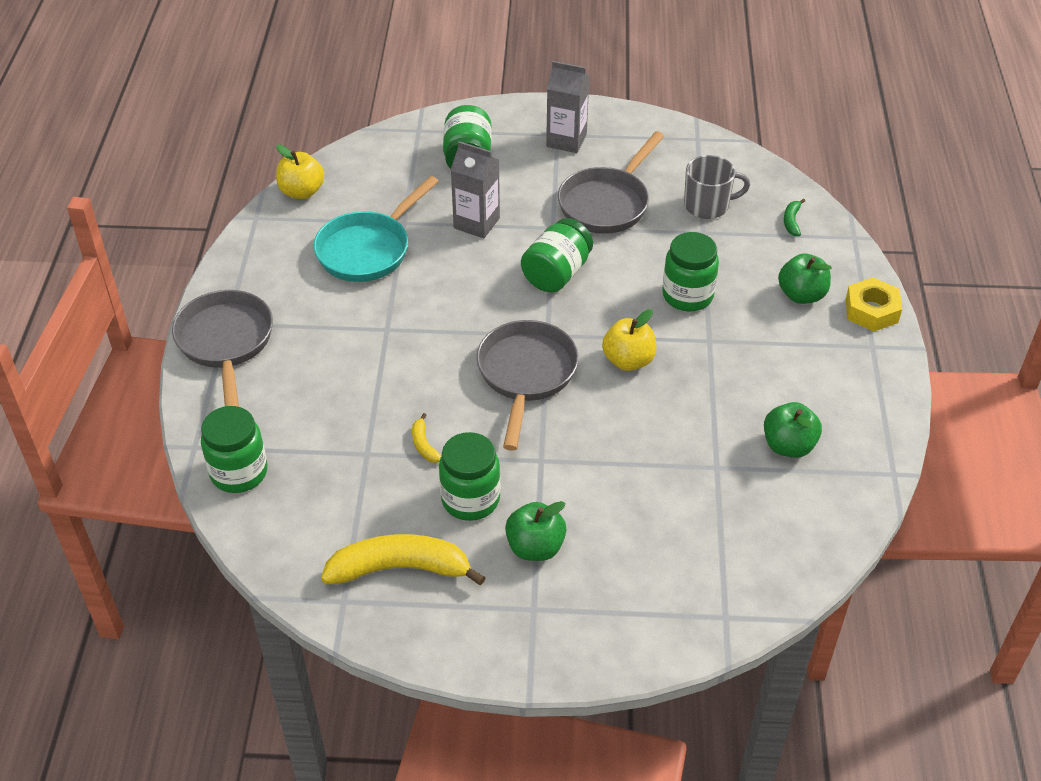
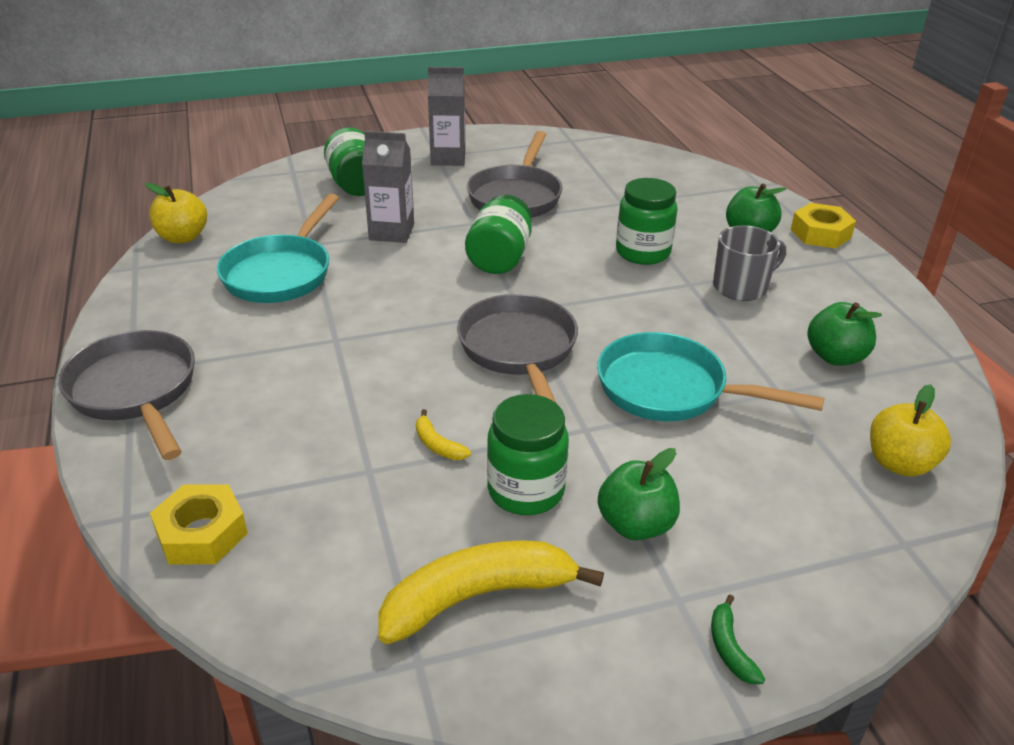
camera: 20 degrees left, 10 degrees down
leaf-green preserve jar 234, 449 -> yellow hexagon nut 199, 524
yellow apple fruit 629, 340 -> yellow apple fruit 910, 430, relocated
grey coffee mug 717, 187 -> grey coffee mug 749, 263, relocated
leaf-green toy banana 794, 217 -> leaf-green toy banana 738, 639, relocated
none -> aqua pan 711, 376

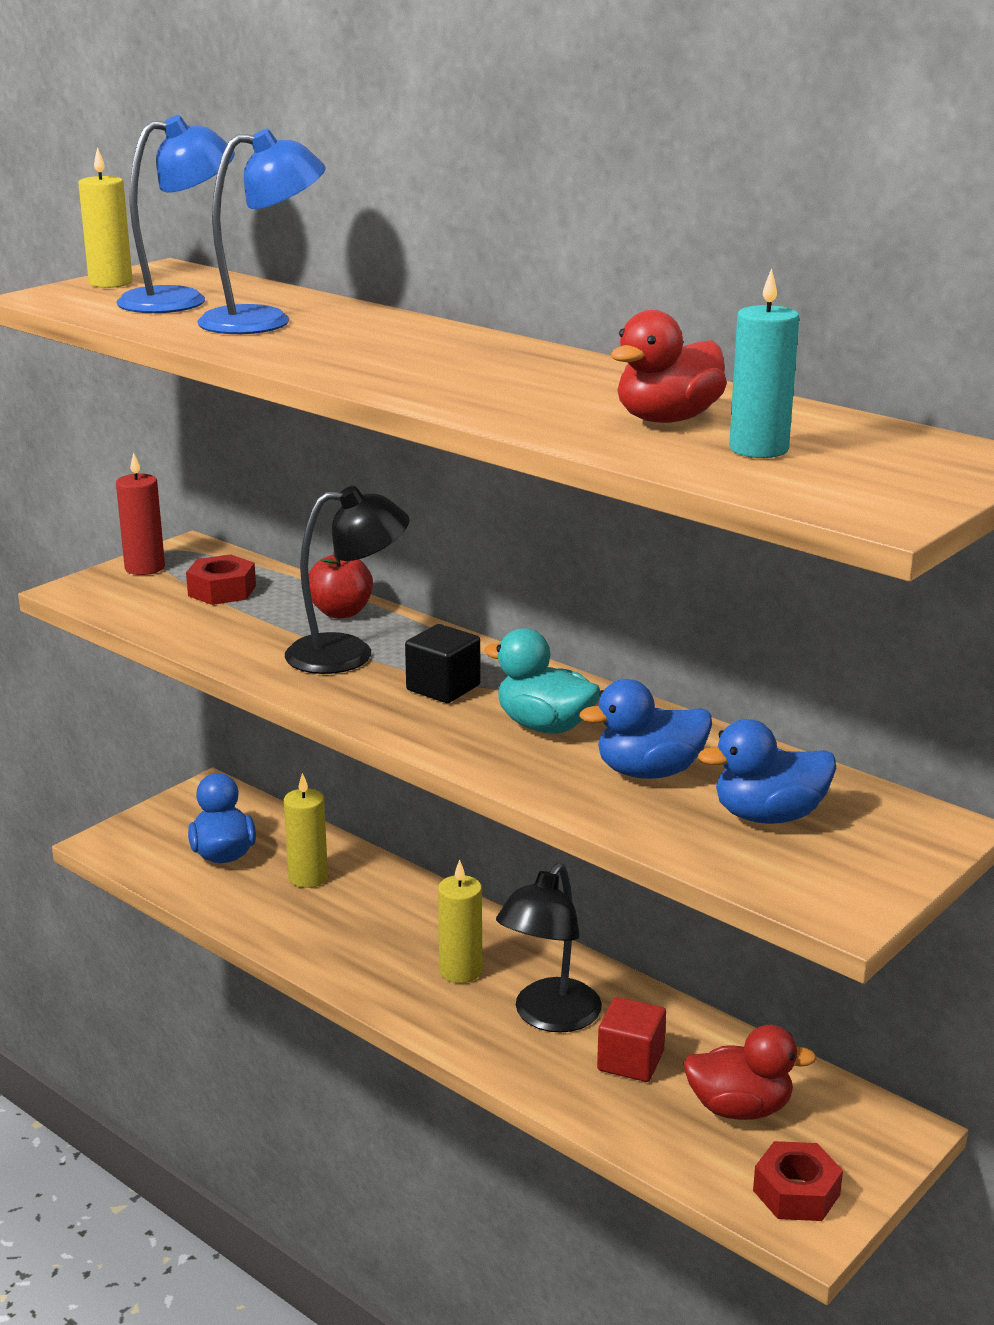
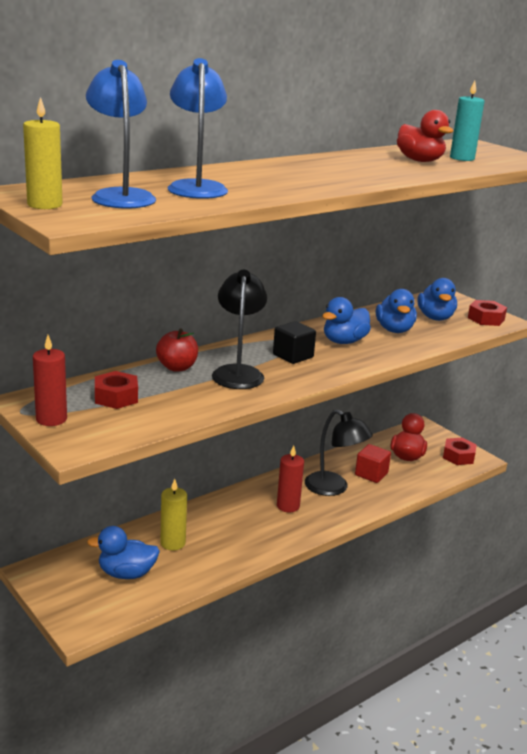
camera: 80 degrees left, 0 degrees up
yellow pillar candle 460, 921 -> scarlet pillar candle 290, 479
aqua toy duck 542, 681 -> blue toy duck 346, 320
none -> scarlet hexagon nut 487, 313

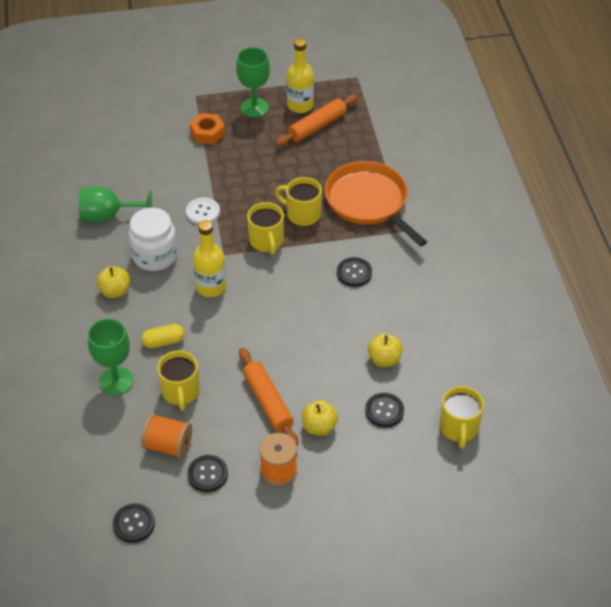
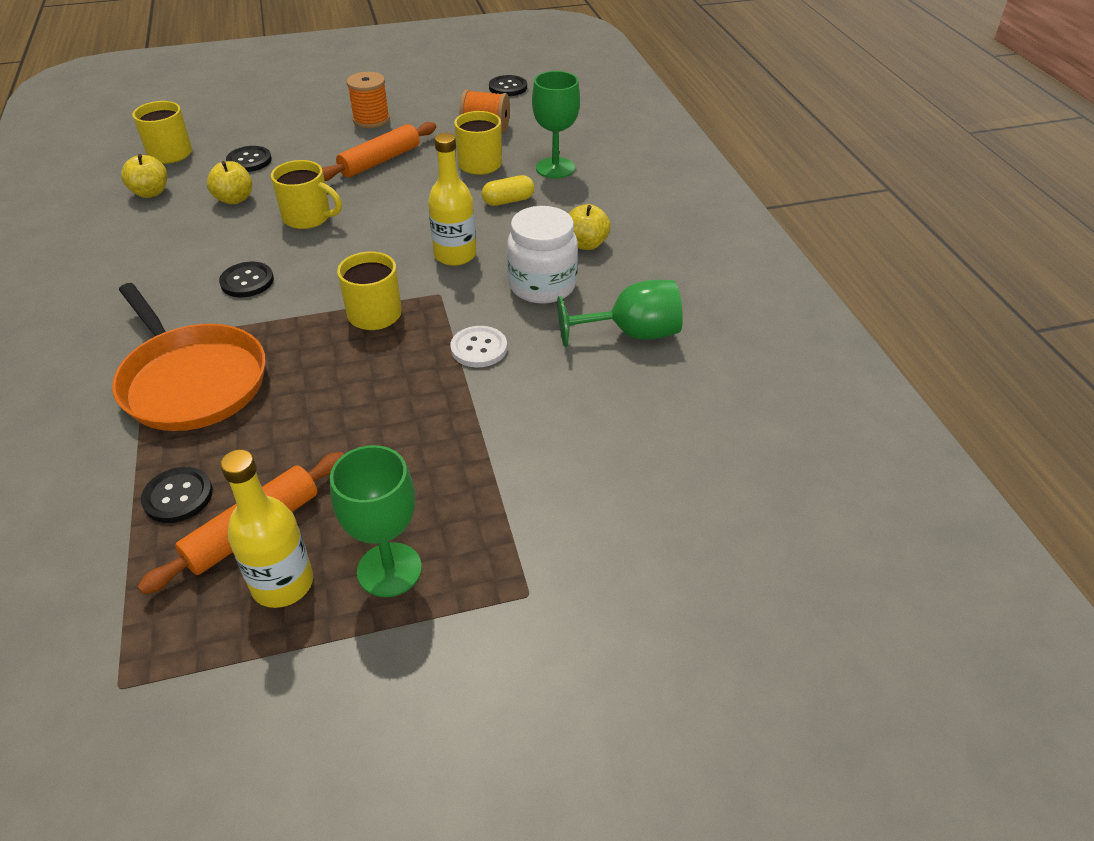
camera: 175 degrees right, 5 degrees down
jet-black shirt button 207, 473 -> jet-black shirt button 177, 495, relocated
orange hexagon nut 207, 128 -> none
orange pastry roller 268, 397 -> orange pastry roller 379, 151, 75 degrees clockwise
yellow coffee mug 298, 201 -> yellow coffee mug 306, 194, relocated
yellow apple fruit 320, 418 -> yellow apple fruit 144, 176, relocated

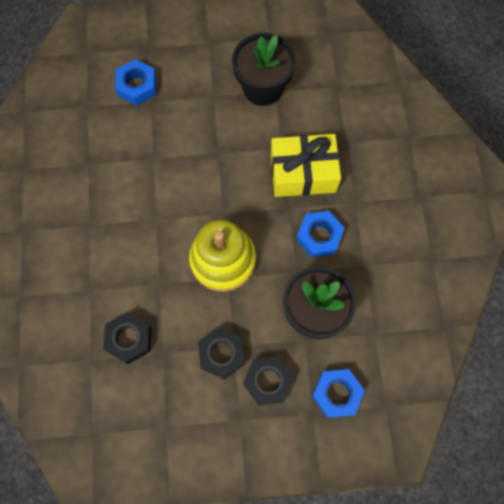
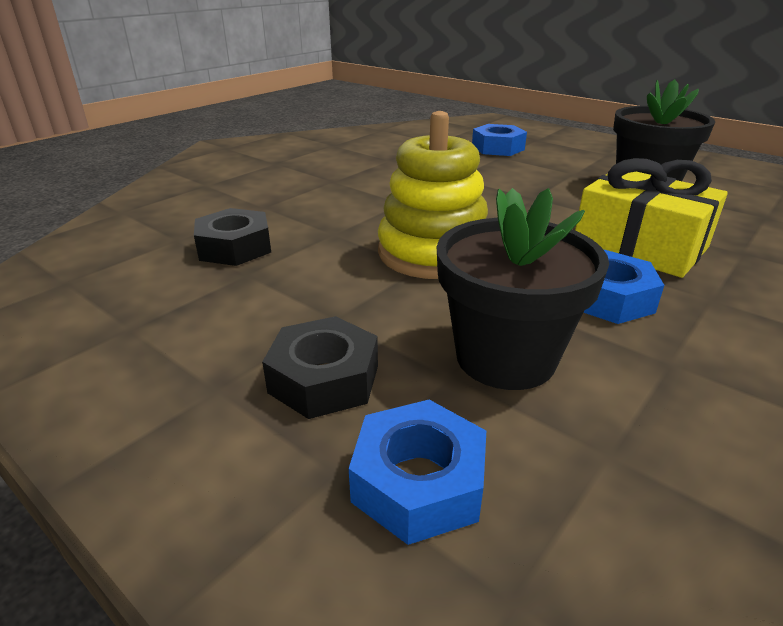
camera: 45 degrees right, 40 degrees down
jet-black hexagon nut 221, 353 -> none

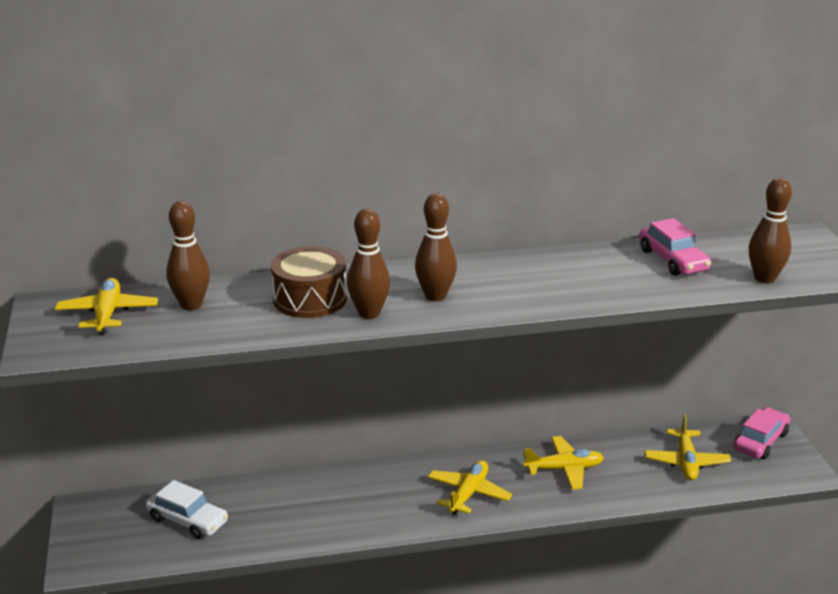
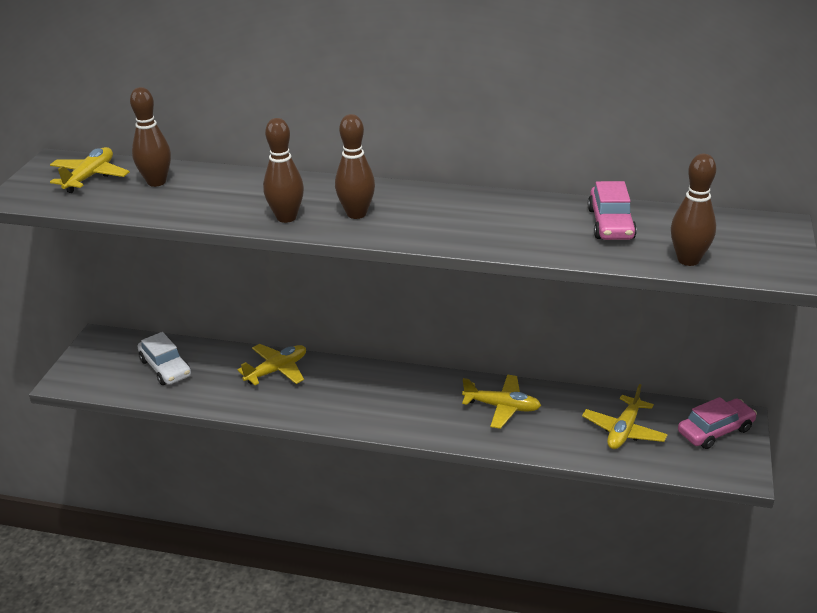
camera: 25 degrees right, 5 degrees up
dark brown toy drum 309, 282 -> none
yellow toy plane 470, 487 -> yellow toy plane 271, 364, relocated

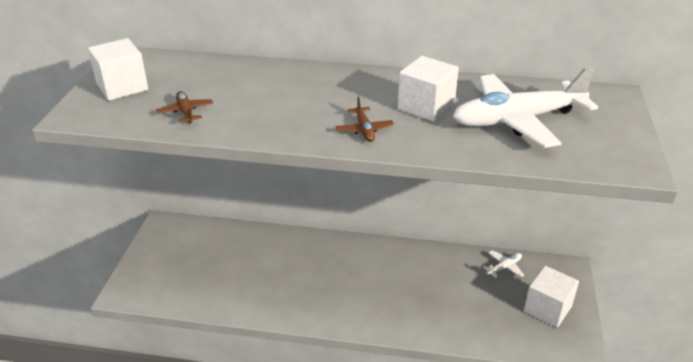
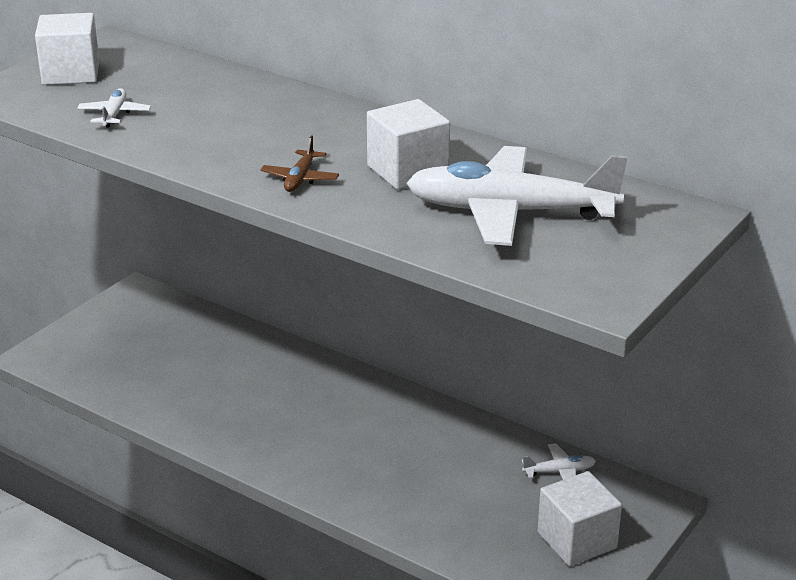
camera: 25 degrees right, 5 degrees down
dark brown toy plane 184, 107 -> pure white toy plane 114, 108

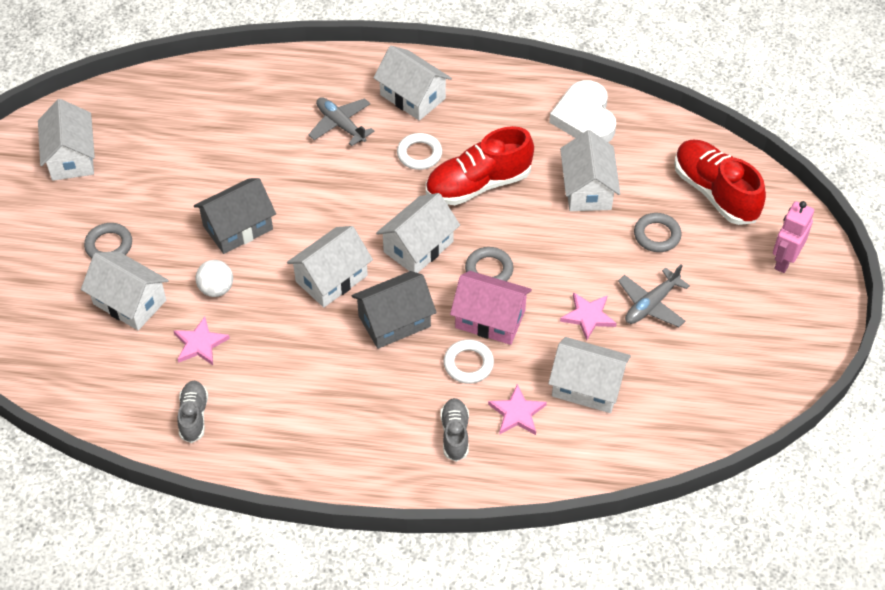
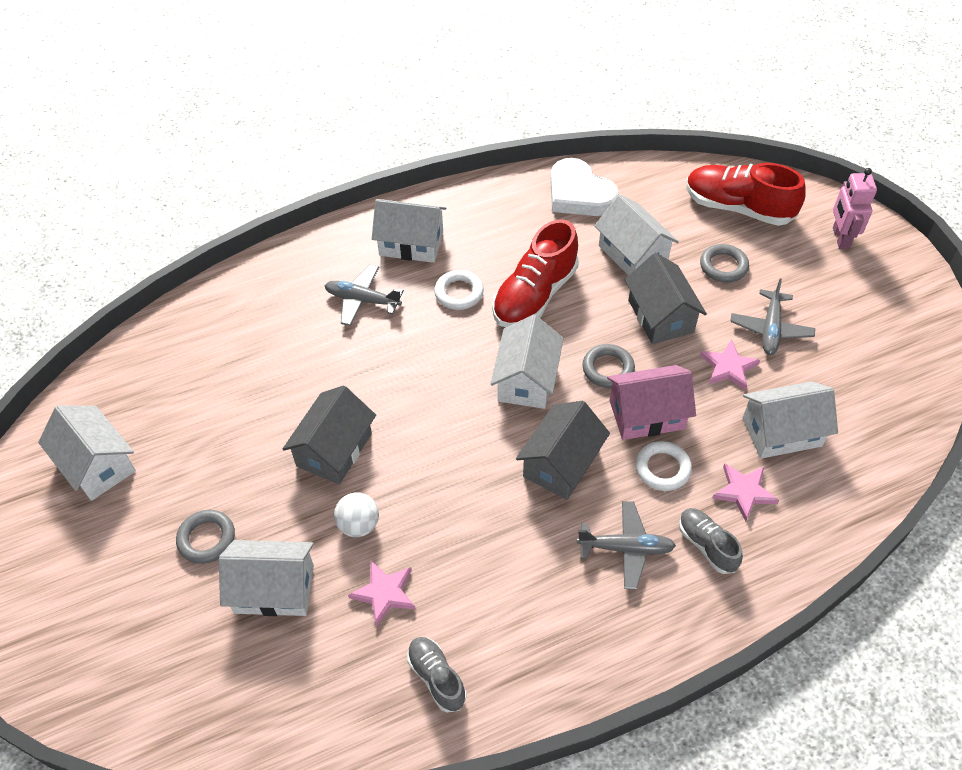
camera: 30 degrees left, 0 degrees up
pure white house 330, 266 -> none
none -> grey toy plane 626, 545
none -> grey house 665, 298

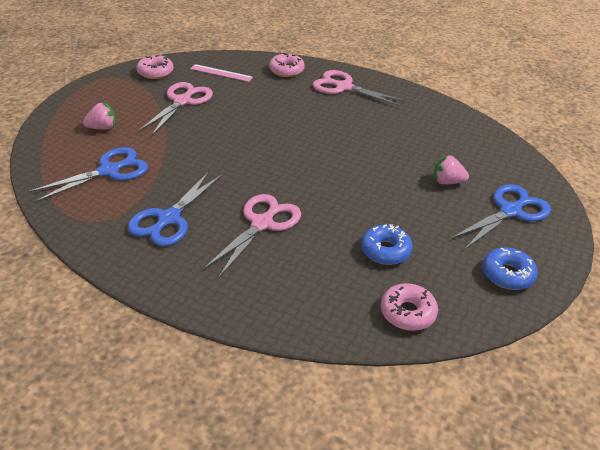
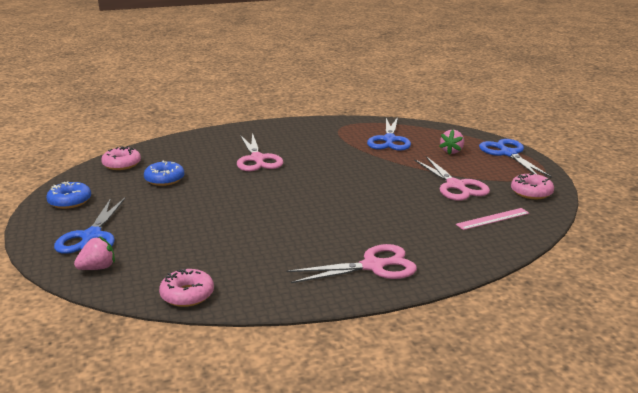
camera: 135 degrees right, 15 degrees down
blue pair of scissors 175, 208 -> blue pair of scissors 515, 158, relocated
rosy doughnut 287, 65 -> rosy doughnut 186, 287, relocated
rosy berry 451, 169 -> rosy berry 94, 253, relocated

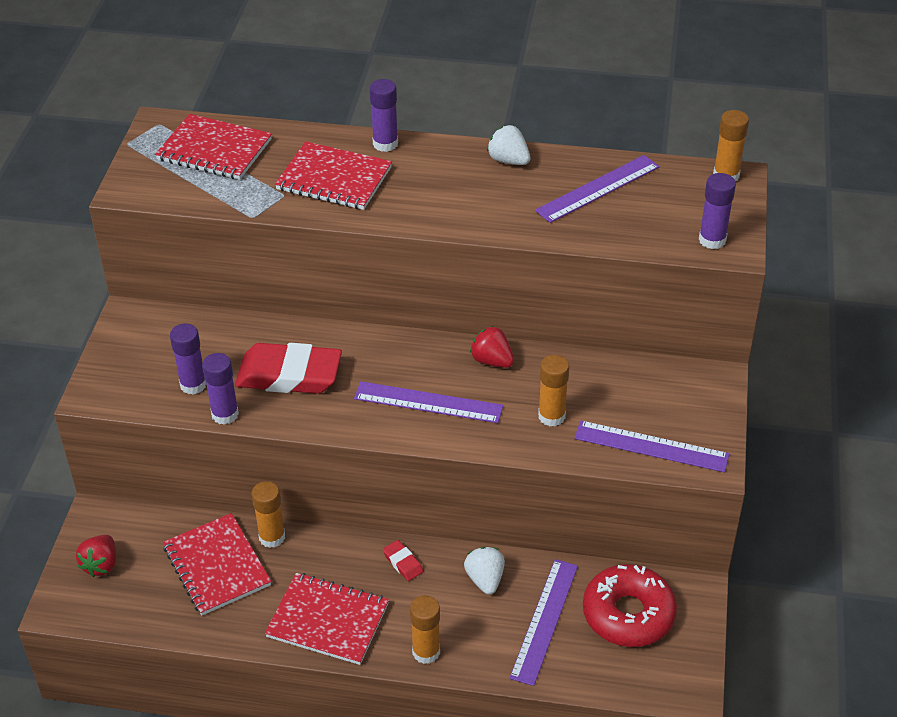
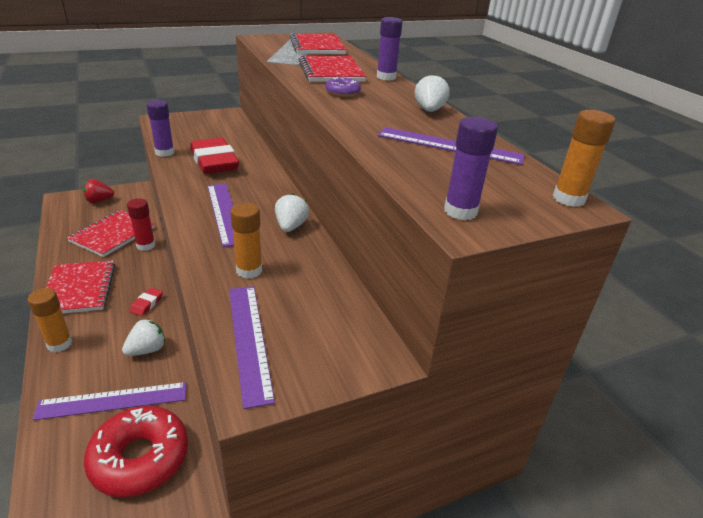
camera: 55 degrees right, 10 degrees down
violet glue 188, 359 -> none
orange glue 268, 514 -> scarlet glue 141, 224
scarlet berry 492, 347 -> pure white berry 292, 212
none -> violet doughnut 343, 87

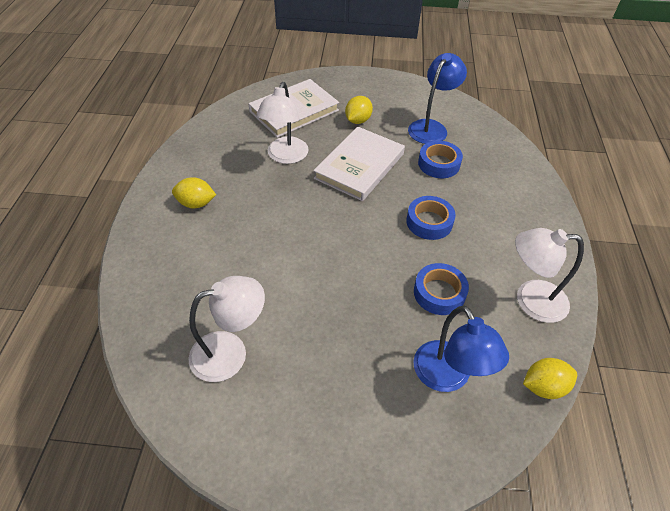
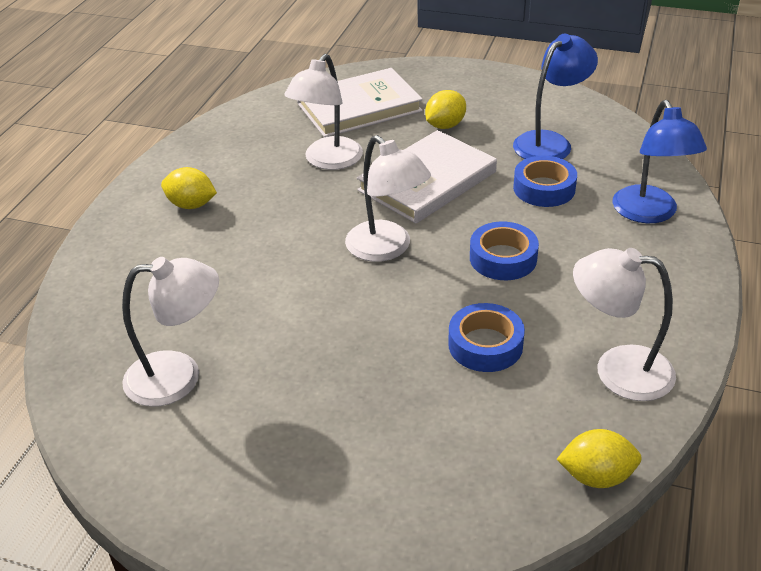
camera: 15 degrees right, 10 degrees down
blue desk lamp 461, 349 -> blue desk lamp 659, 161, relocated
none -> pure white desk lamp 388, 198

